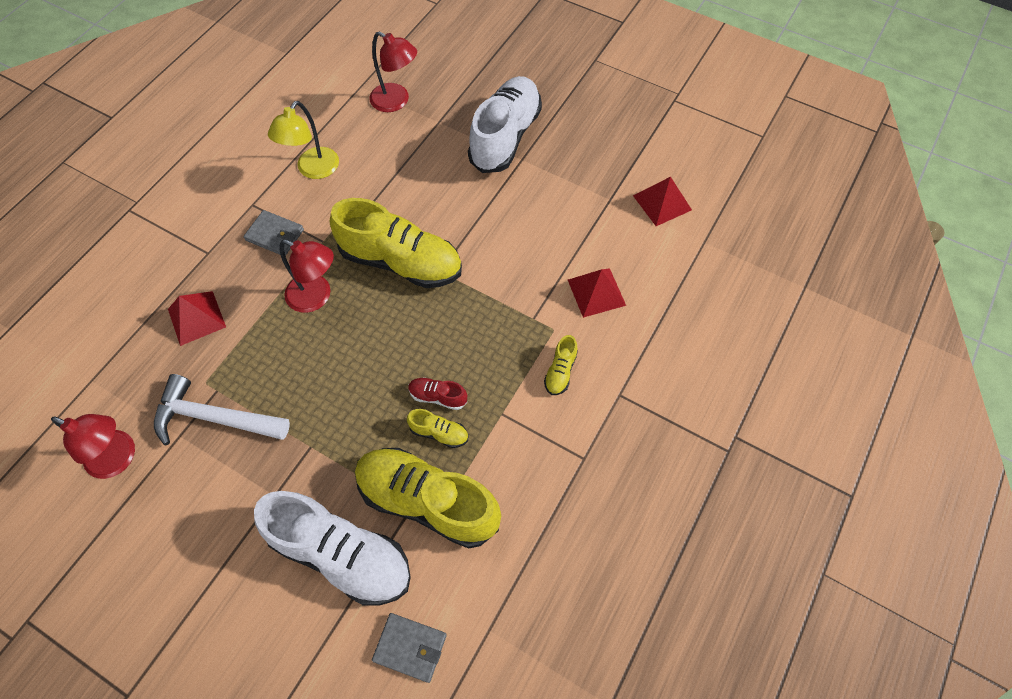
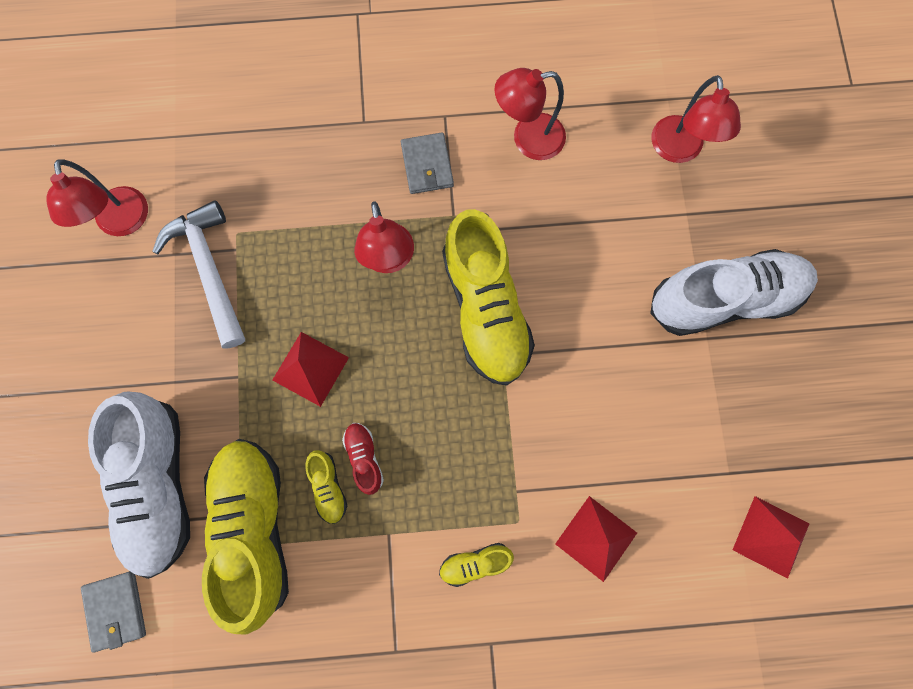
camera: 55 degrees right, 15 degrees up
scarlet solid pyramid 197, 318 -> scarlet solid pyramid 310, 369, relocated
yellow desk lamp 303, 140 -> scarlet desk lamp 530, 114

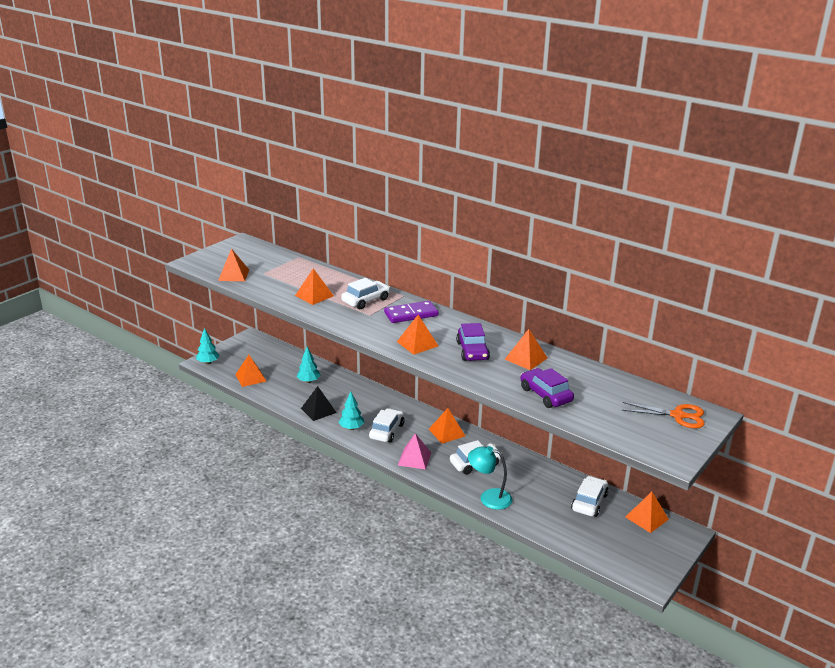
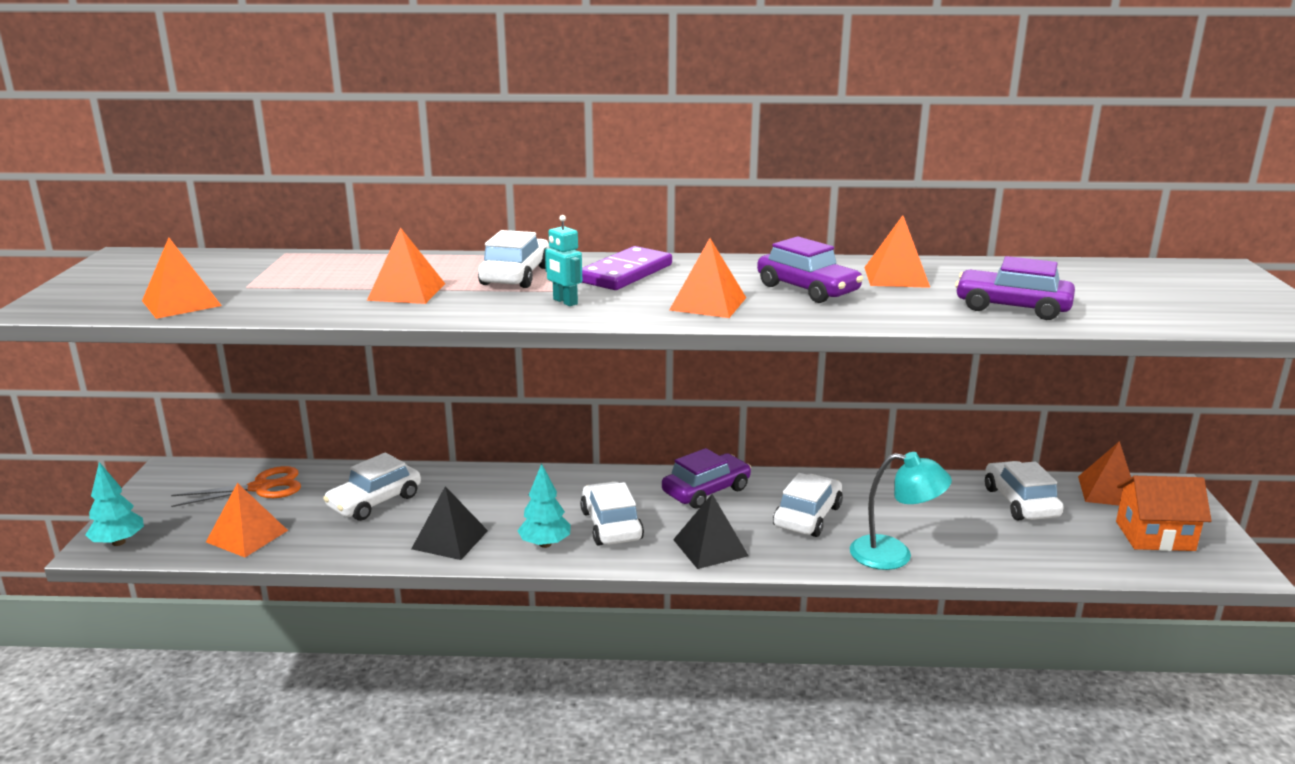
camera: 35 degrees left, 5 degrees down
aqua tree 309, 365 -> pure white automobile 372, 486
rosy solid pyramid 414, 451 -> jet-black solid pyramid 711, 531
orange solid pyramid 446, 426 -> violet automobile 706, 478
aqua desk lamp 490, 478 -> aqua desk lamp 901, 511, 150 degrees counterclockwise
orange pair of scissors 663, 415 -> orange pair of scissors 236, 486, relocated
none -> aqua robot figure 563, 260
none -> orange house 1164, 513

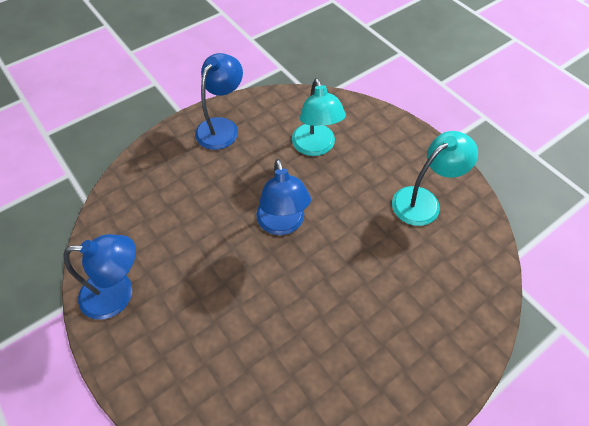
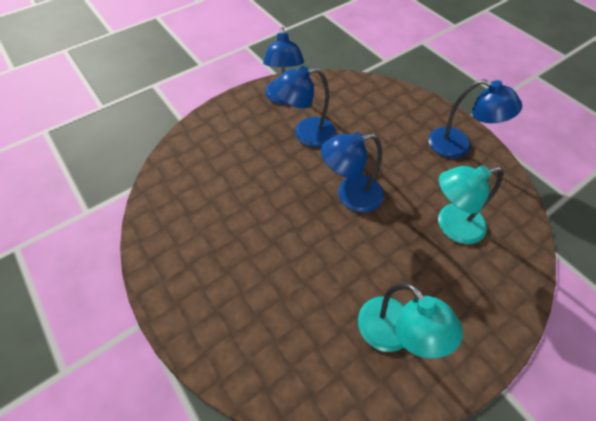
camera: 90 degrees right, 0 degrees up
none -> blue desk lamp 304, 106

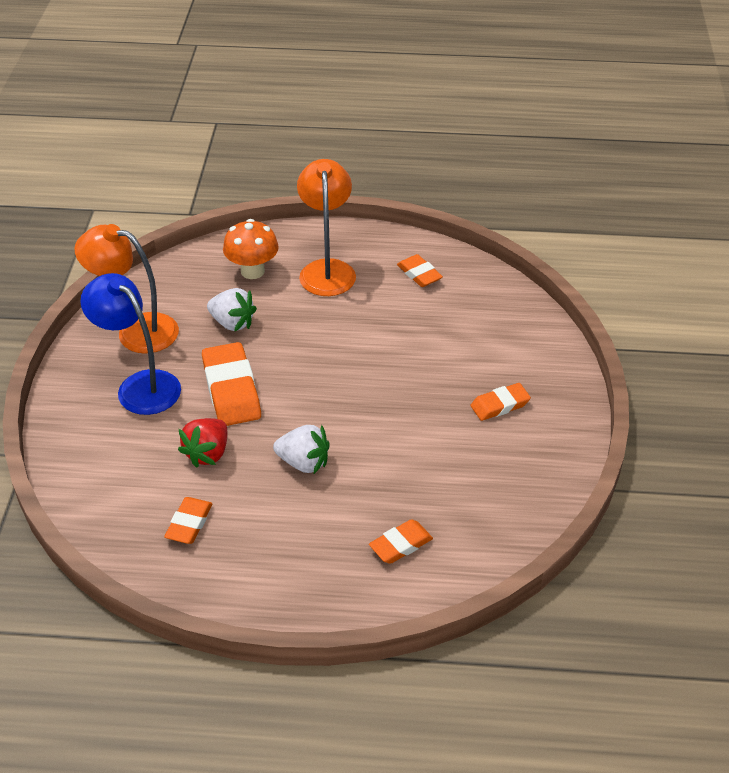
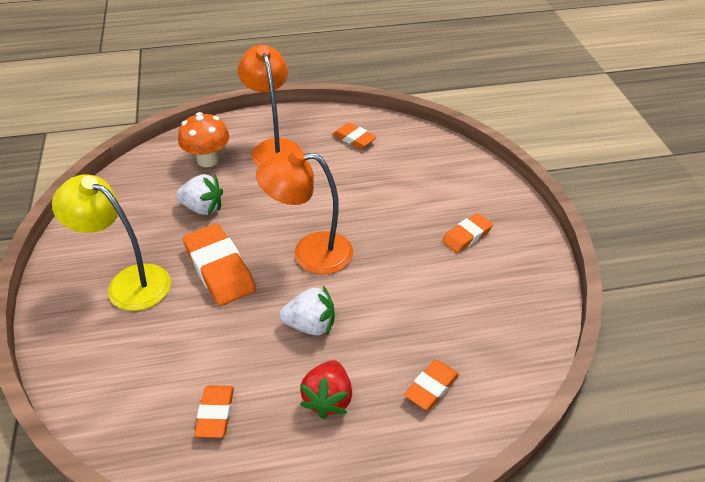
camera: 15 degrees left, 0 degrees up
orange desk lamp 126, 289 -> orange desk lamp 304, 211, relocated
blue desk lamp 130, 344 -> yellow desk lamp 111, 242
scarlet berry 202, 443 -> scarlet berry 326, 389, relocated

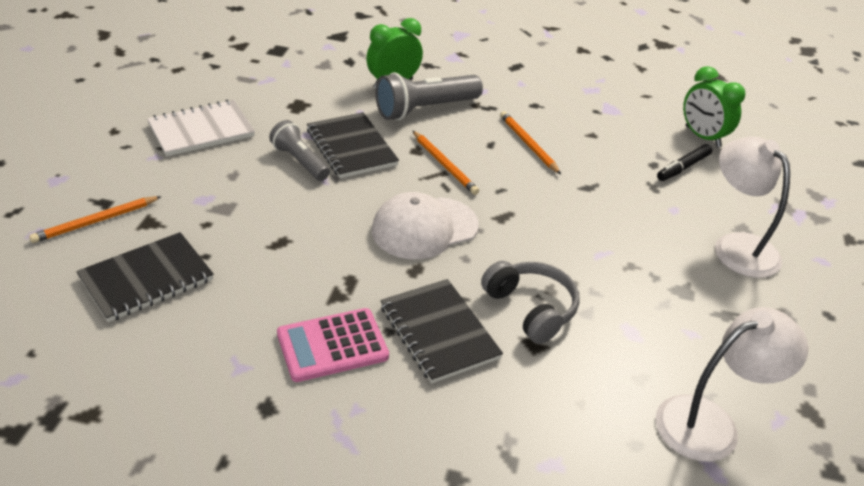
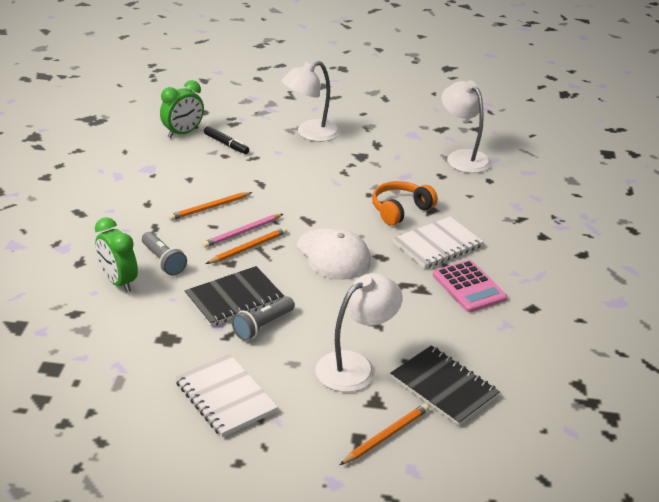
camera: 95 degrees left, 5 degrees down
orange lead pencil 95, 219 -> orange lead pencil 384, 434, 90 degrees counterclockwise
grey torch 429, 96 -> grey torch 164, 253, x0.64
jet-black notepad 441, 331 -> pure white notepad 438, 242
grey over-ear headphones 530, 302 -> orange over-ear headphones 405, 203
none -> rosy lead pencil 242, 231
none -> pure white desk lamp 359, 332

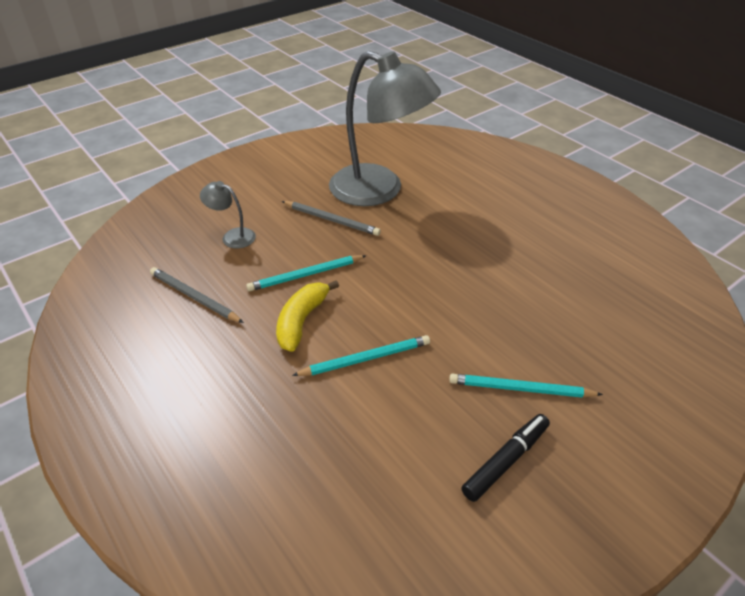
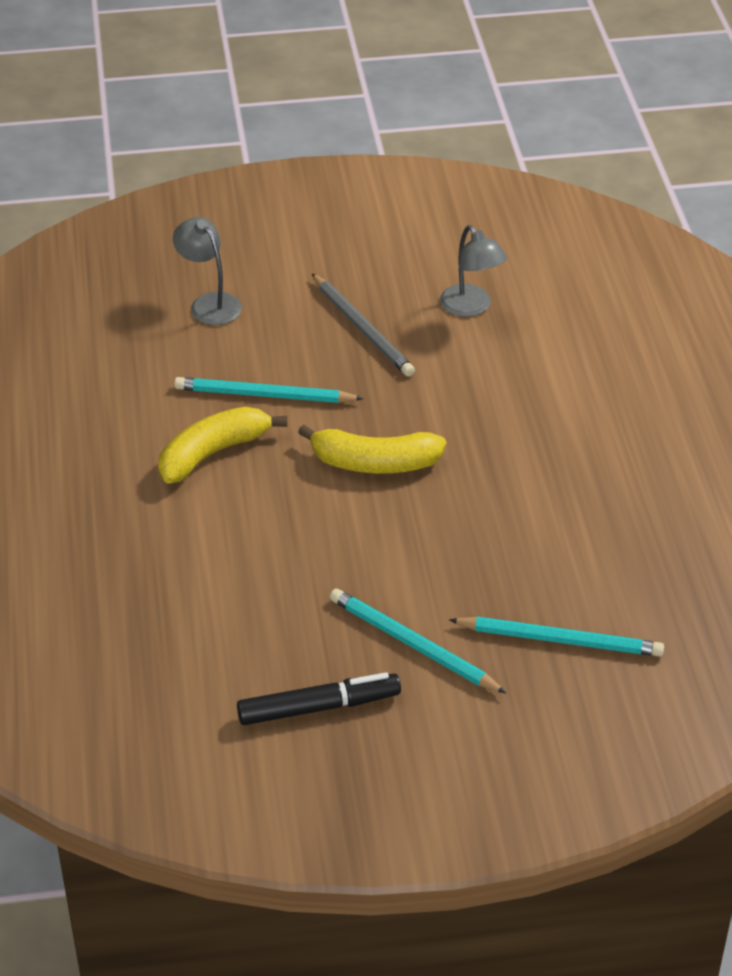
camera: 30 degrees right, 0 degrees up
grey lead pencil 197, 295 -> none
aqua lead pencil 361, 355 -> aqua lead pencil 556, 636, relocated
grey desk lamp 385, 128 -> grey desk lamp 473, 271, x0.41
none -> yellow toy banana 372, 449

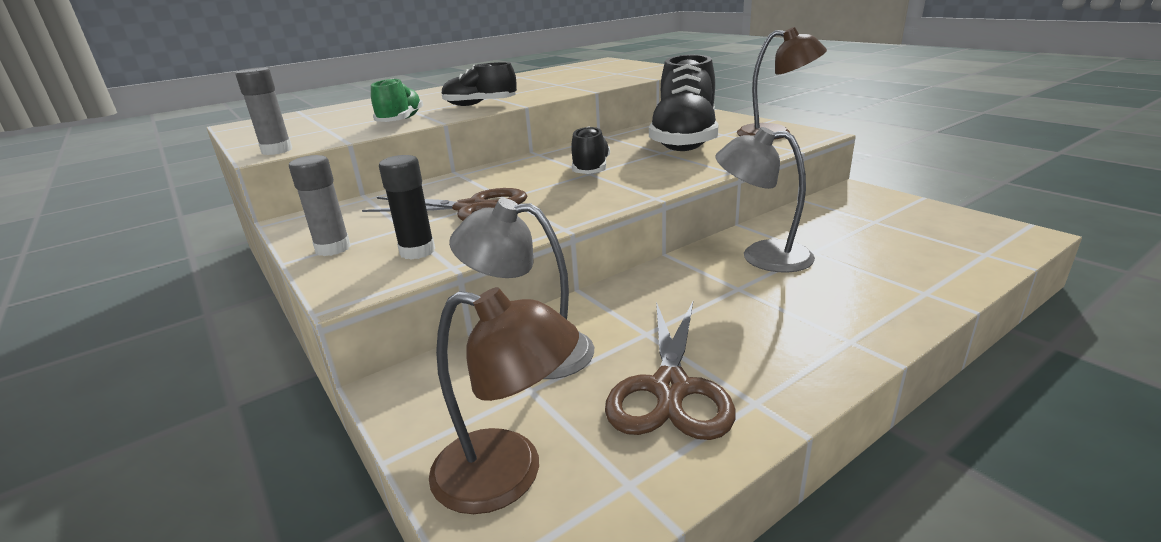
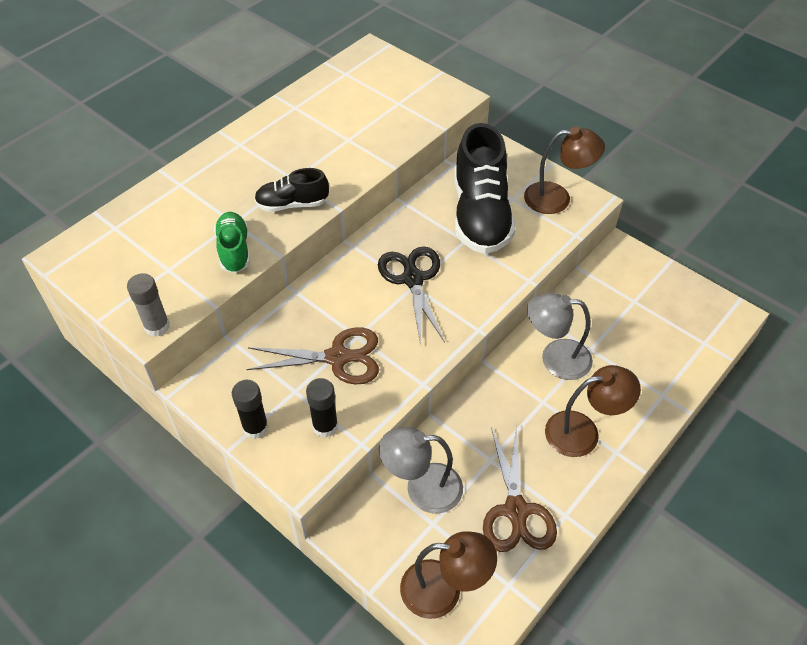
camera: 15 degrees left, 25 degrees up
grey glue 320, 205 -> jet-black glue 250, 409
jet-black shoe 590, 150 -> jet-black pair of scissors 411, 296
none -> dark brown desk lamp 593, 411

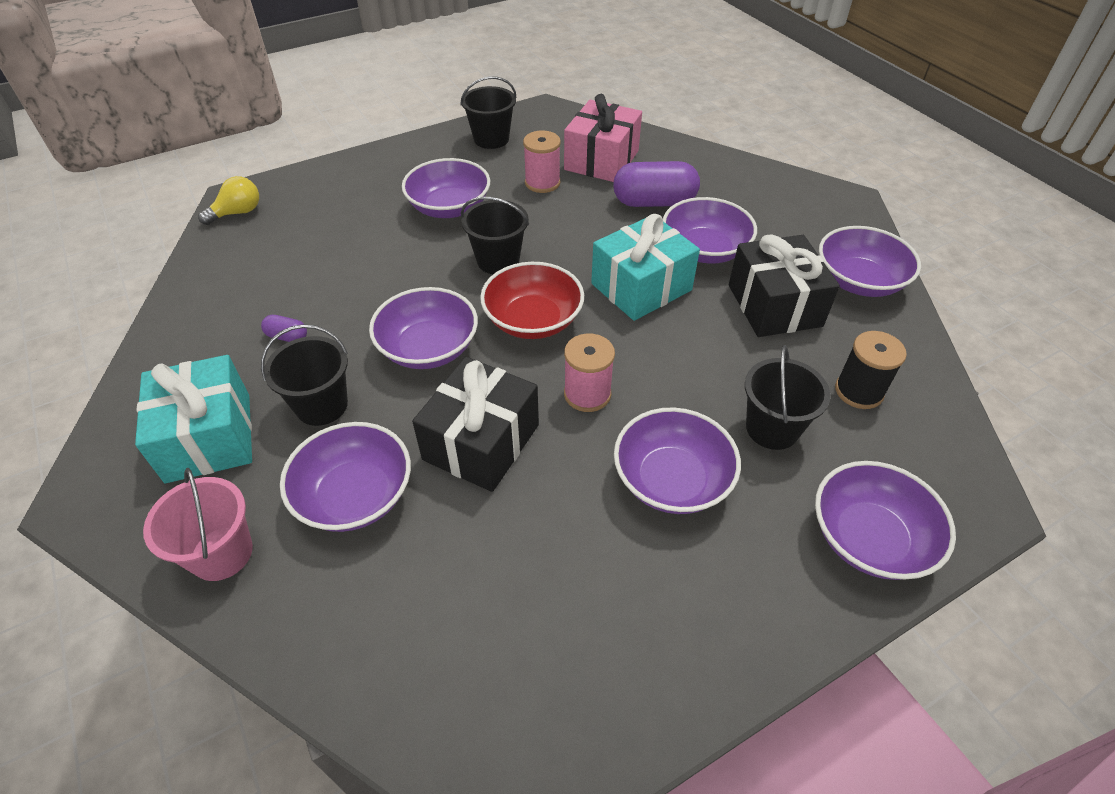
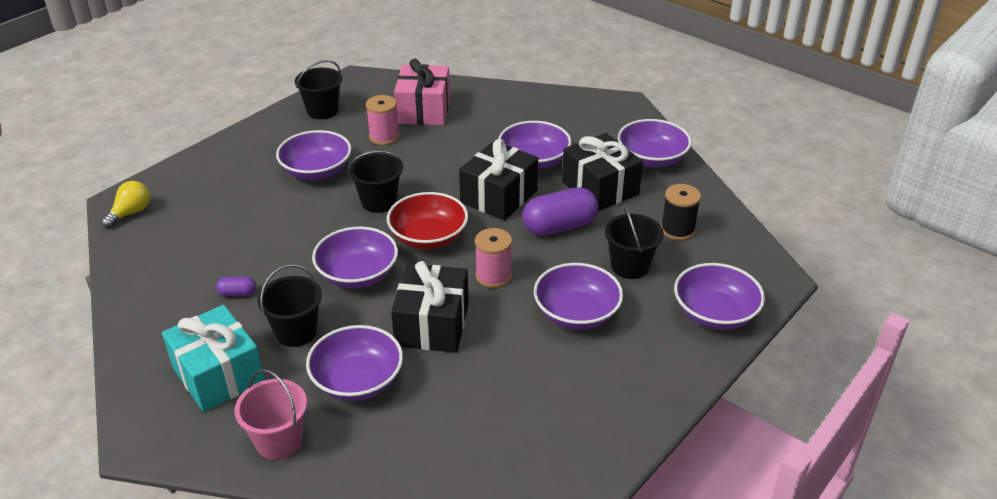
camera: 20 degrees left, 10 degrees down
aqua gift 645, 267 -> jet-black gift 498, 180
violet pill 656, 184 -> violet pill 560, 211, relocated

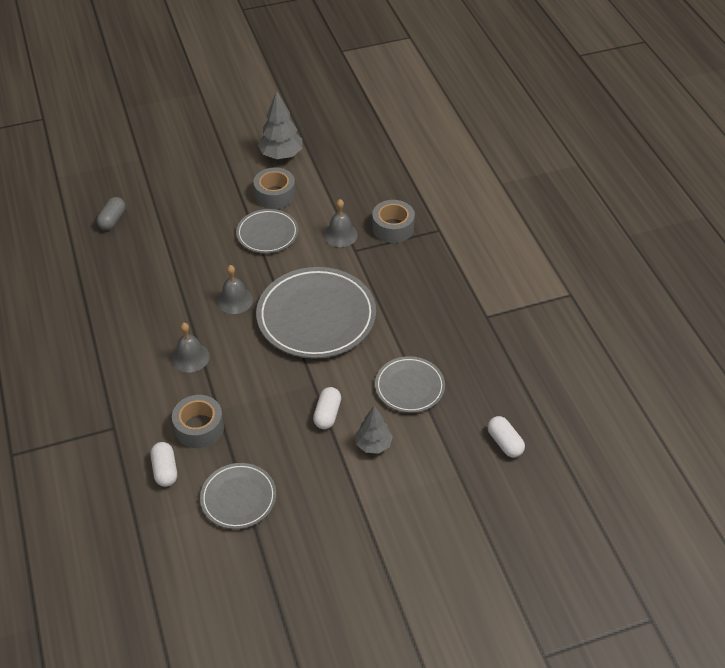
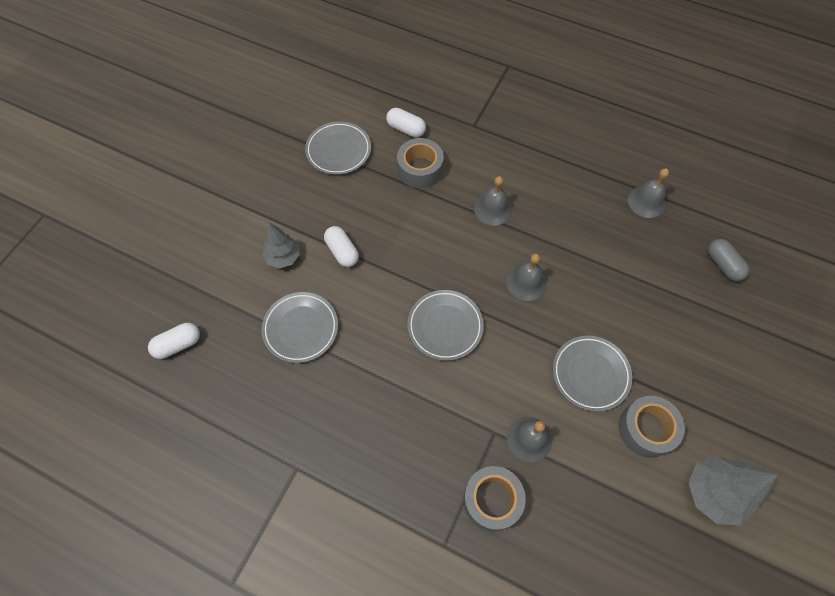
camera: 135 degrees right, 15 degrees up
grey dinner plate 316, 313 -> grey dinner plate 445, 325, x0.56
pure white pill 506, 437 -> pure white pill 174, 341, 45 degrees counterclockwise
none -> grey hand bell 648, 193

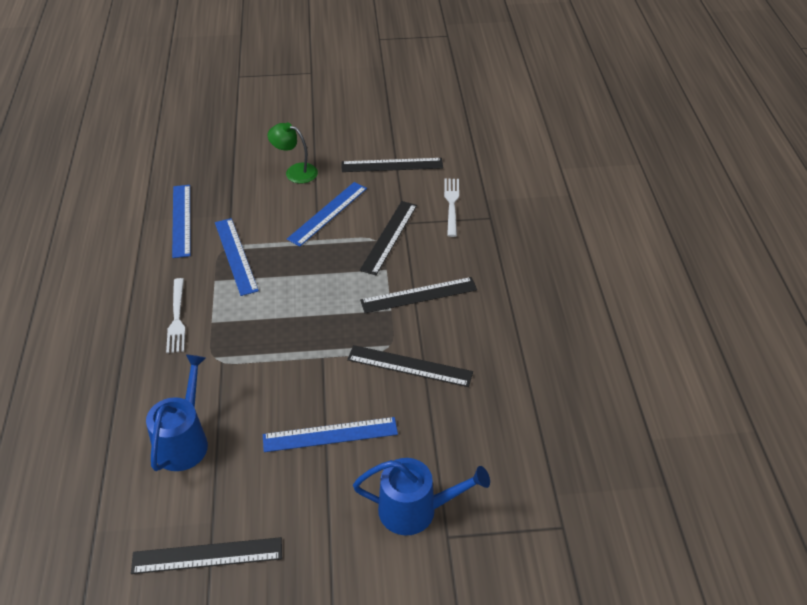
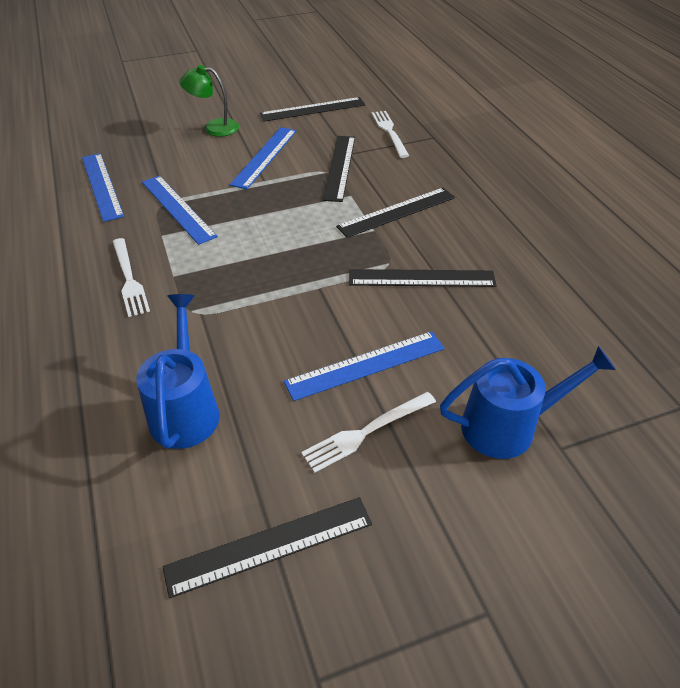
camera: 15 degrees left, 0 degrees up
none -> pure white fork 368, 432

